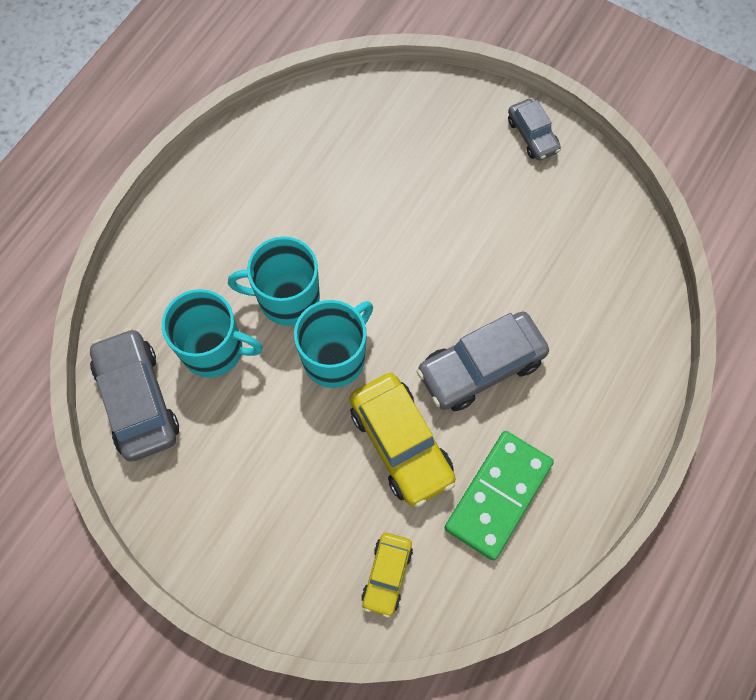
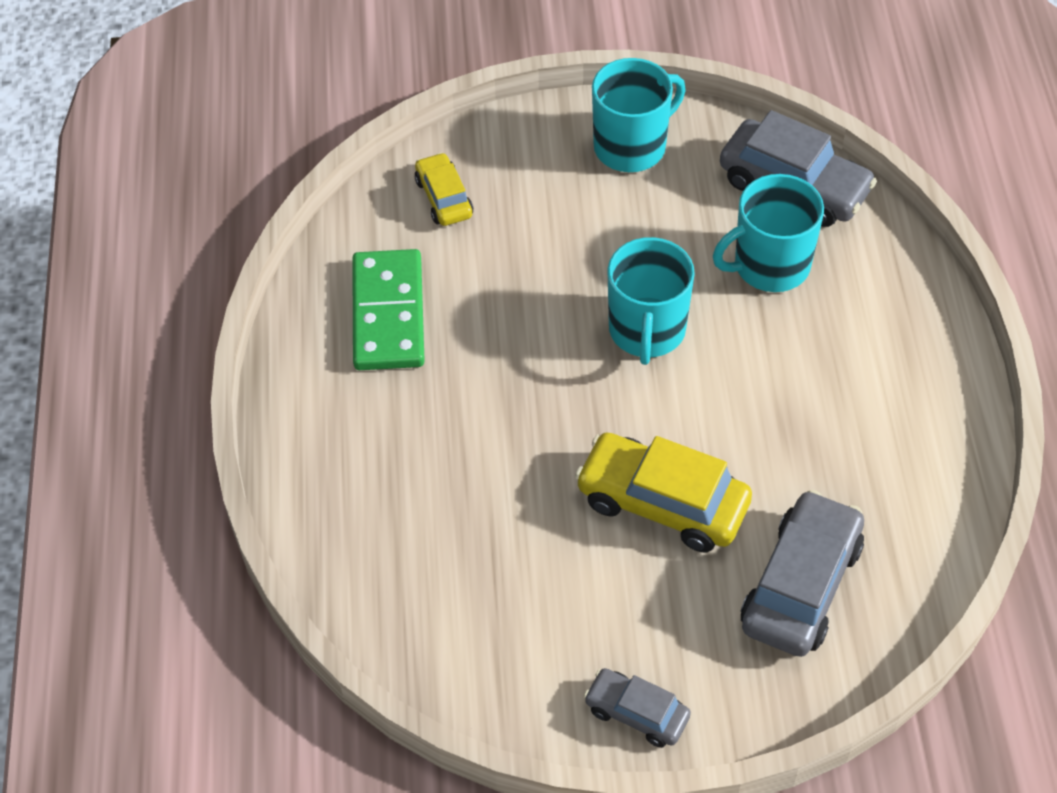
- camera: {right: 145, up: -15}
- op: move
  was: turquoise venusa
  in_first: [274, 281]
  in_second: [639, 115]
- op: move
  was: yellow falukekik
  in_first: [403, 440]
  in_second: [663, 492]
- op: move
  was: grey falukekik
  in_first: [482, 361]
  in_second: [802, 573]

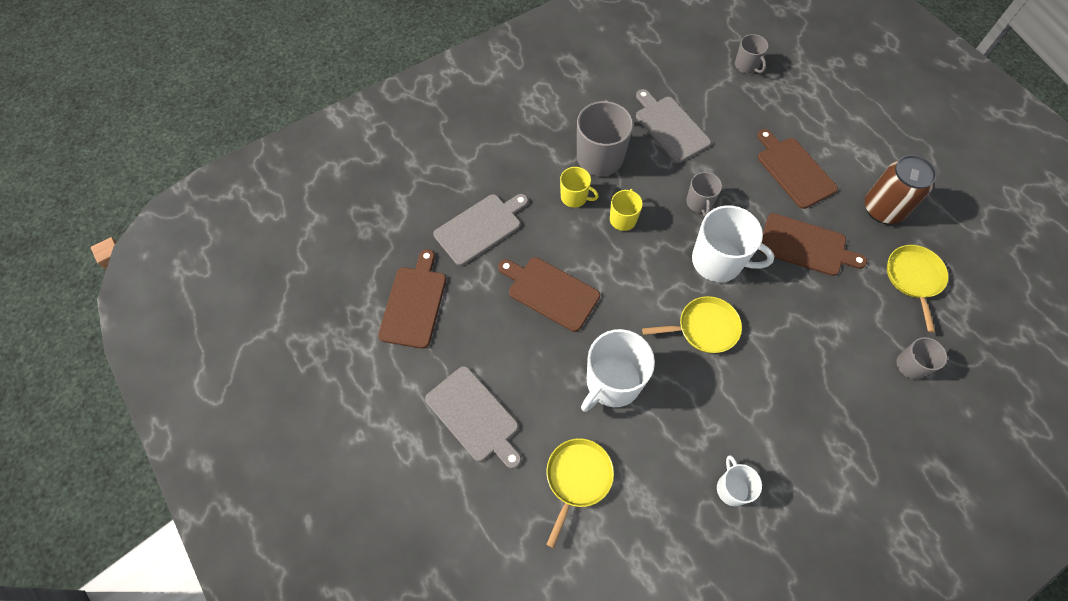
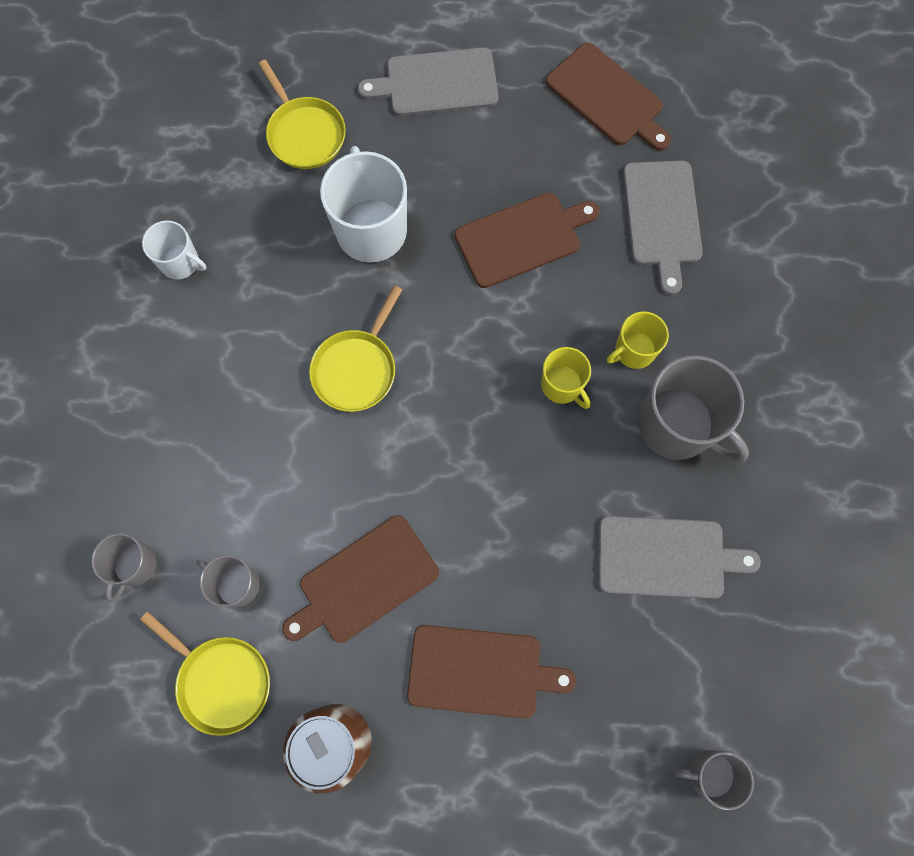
- camera: {right: 125, up: 10}
- op: delete
  was: white venusa
  in_first: [733, 243]
- op: move
  was: grey venusa
  in_first: [704, 194]
  in_second: [227, 581]

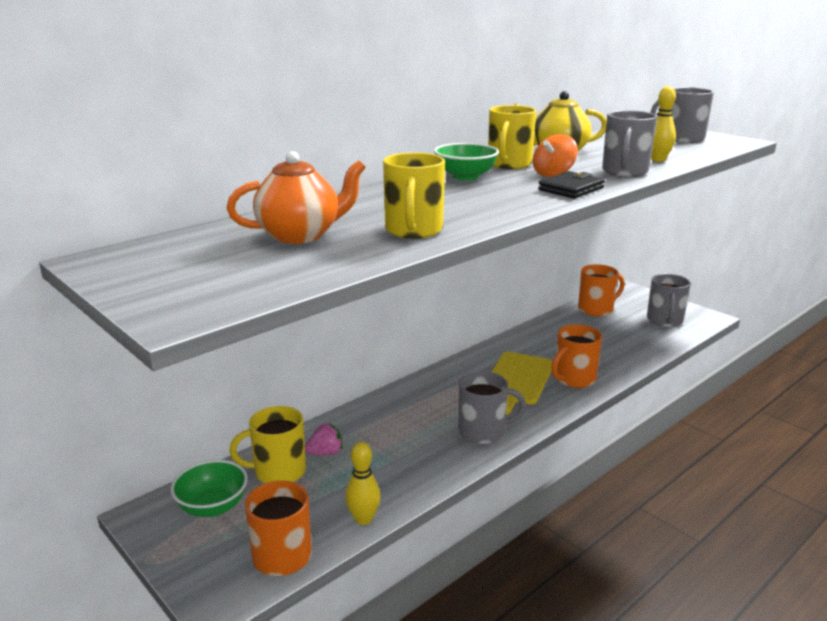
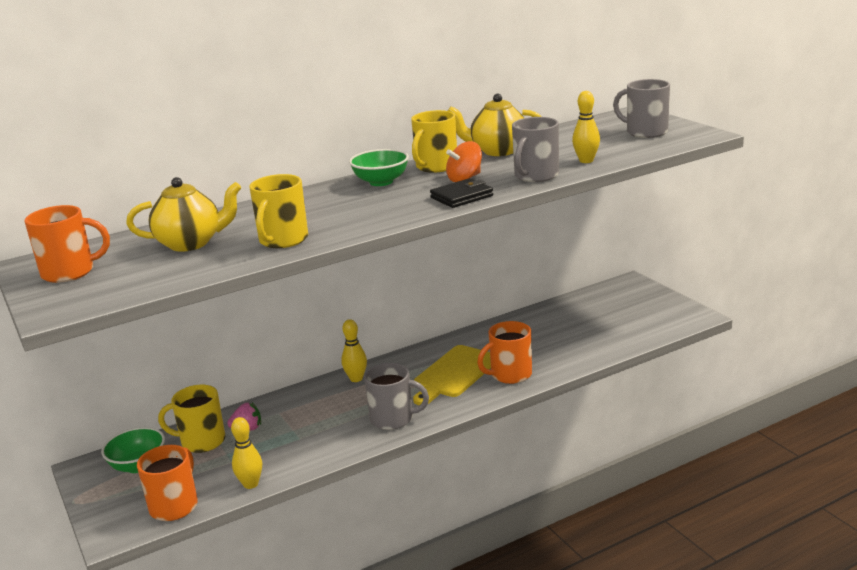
- camera: {right: 15, up: 0}
- op: delete
  was: grey venusa
  in_first: [669, 300]
- op: insert
  now: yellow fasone
  in_second: [354, 350]
- op: move
  was: orange venusa
  in_first: [601, 290]
  in_second: [67, 244]
- op: recolor
  was: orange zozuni
  now: yellow zozuni
  in_first: [296, 197]
  in_second: [183, 214]

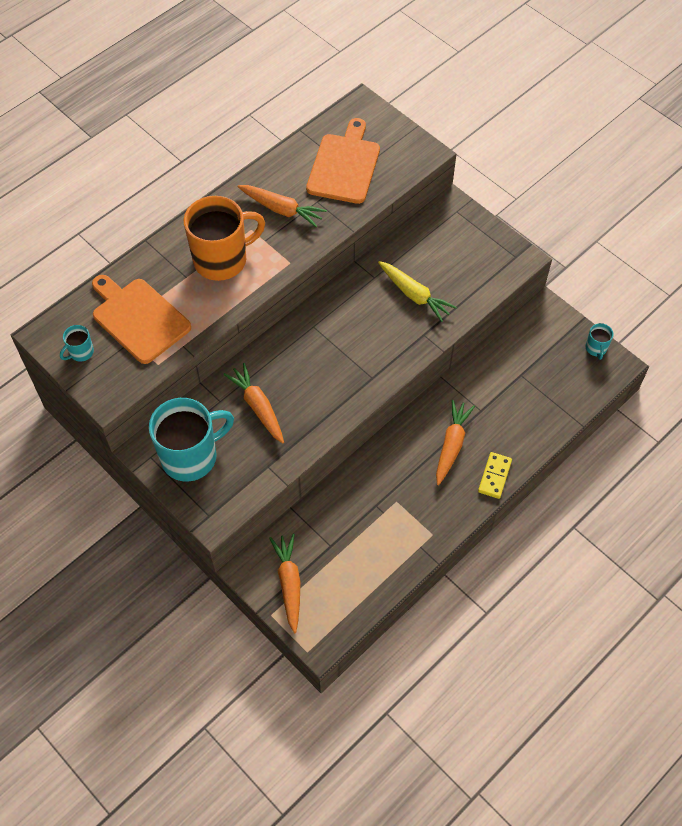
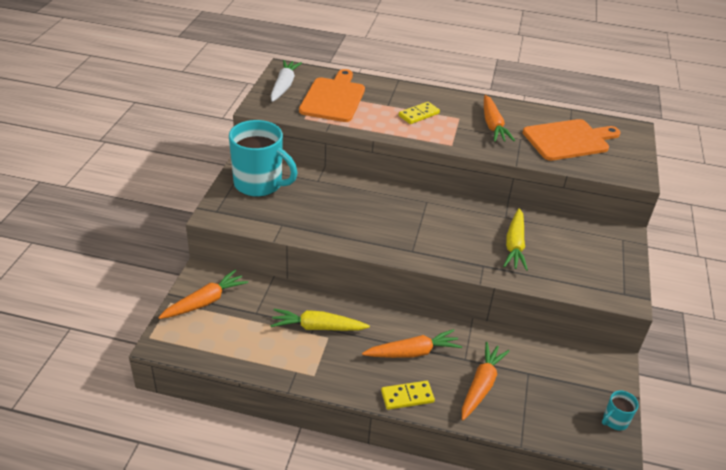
- camera: {right: 55, up: -20}
- op: insert
  now: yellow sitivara
  in_second: [320, 320]
- op: move
  was: orange sitivara
  in_first: [253, 403]
  in_second: [485, 381]
- op: replace
  was: turquoise venusa
  now: white sitivara
  in_first: [77, 343]
  in_second: [286, 81]
- op: replace
  was: orange venusa
  now: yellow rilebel
  in_first: [224, 238]
  in_second: [419, 113]

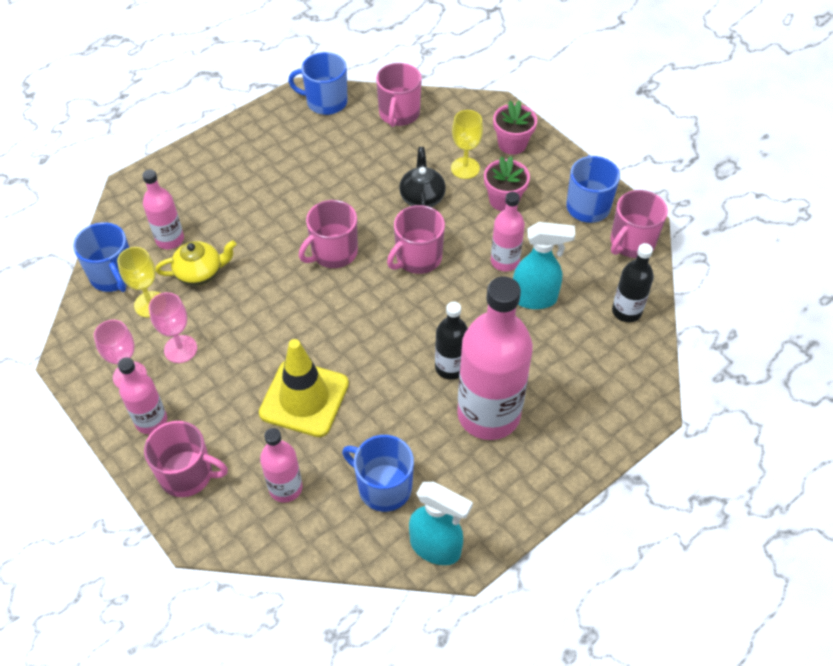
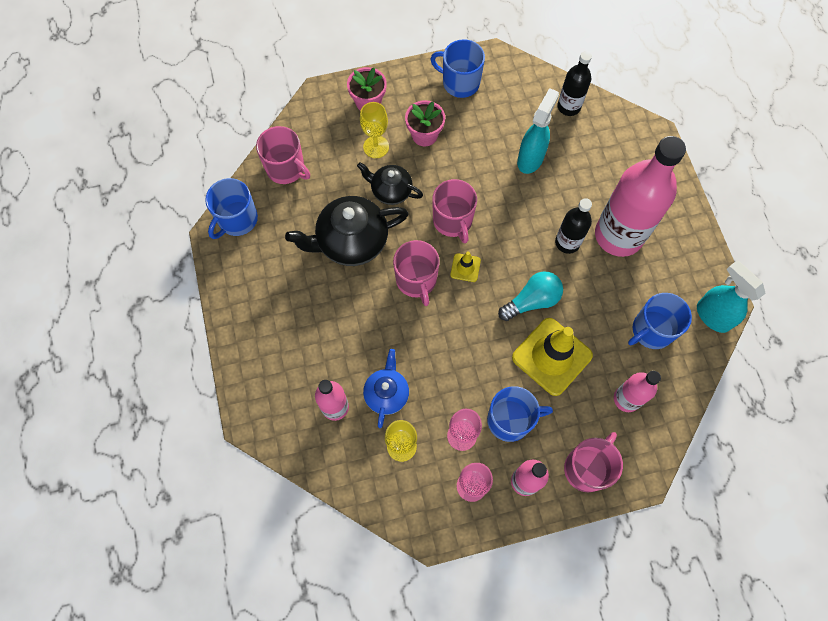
- camera: {right: -65, up: 15}
- op: delete
  was: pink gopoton
  in_first: [508, 231]
- op: delete
  was: pink venusa
  in_first: [639, 224]
- op: insert
  now: black zozuni
  in_second: [347, 231]
- op: insert
  now: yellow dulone
  in_second: [465, 266]
- op: insert
  now: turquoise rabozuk
  in_second: [530, 296]
- op: move
  was: blue venusa
  in_first: [101, 257]
  in_second: [520, 414]
- op: recolor
  was: yellow zozuni
  now: blue zozuni
  in_first: [195, 263]
  in_second: [386, 388]
- op: rotate
  was: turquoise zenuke
  in_first: [441, 523]
  in_second: [731, 296]
  clockwise: -90

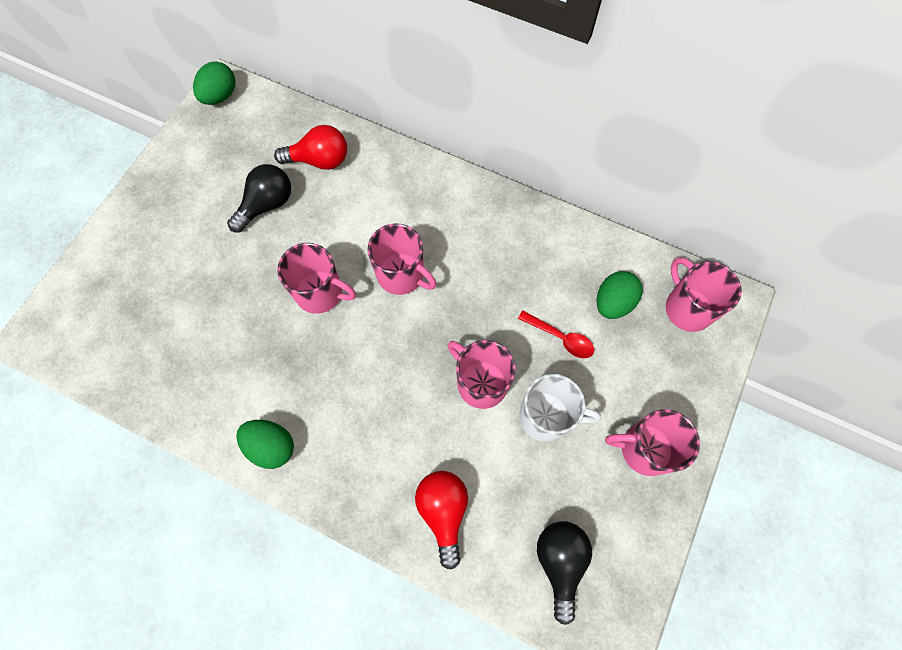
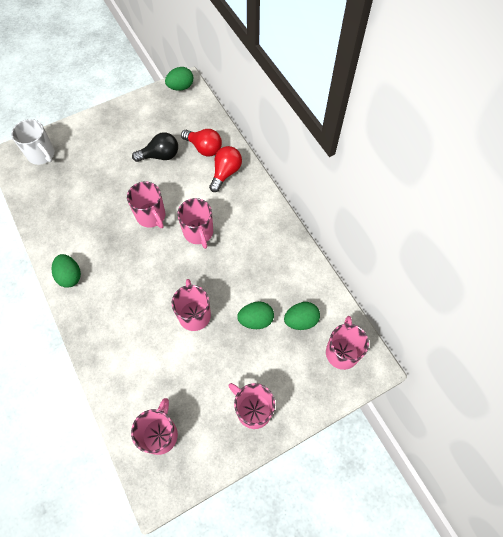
- camera: {right: 35, up: -5}
- op: move
  was: red rabozuk
  in_first: [441, 520]
  in_second: [225, 169]
- op: move
  was: white venusa
  in_first: [560, 408]
  in_second: [33, 142]
- op: replace
  was: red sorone
  now: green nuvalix
  in_first: [556, 334]
  in_second: [255, 315]
- op: replace
  was: black rabozuk
  now: pink venusa
  in_first: [564, 573]
  in_second: [154, 426]

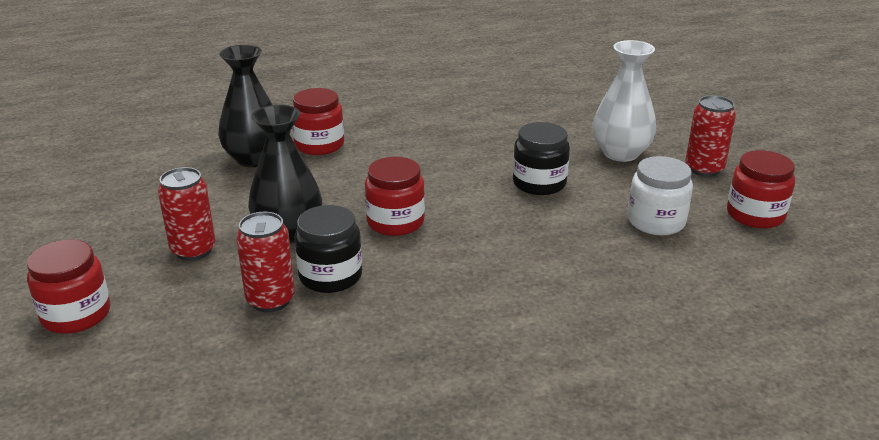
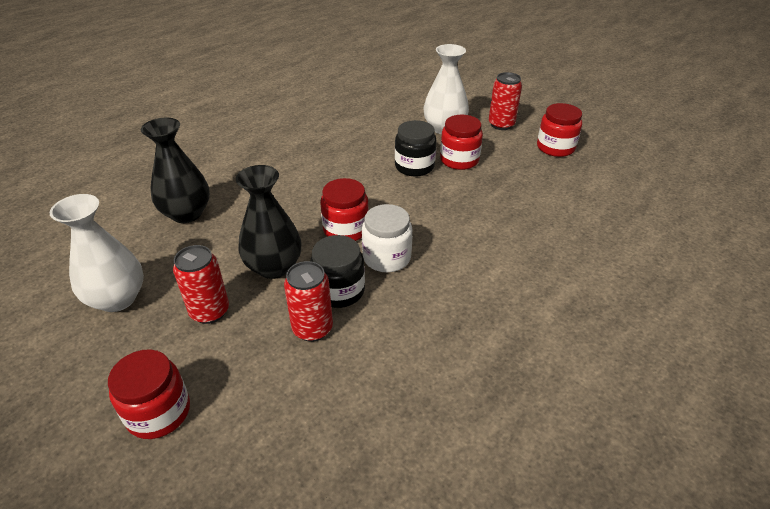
- camera: {right: -30, up: 10}
- op: insert
  now: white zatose
  in_second: [96, 253]
- op: move
  was: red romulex
  in_first: [318, 121]
  in_second: [461, 142]
- op: move
  was: white romulex
  in_first: [660, 195]
  in_second: [387, 238]

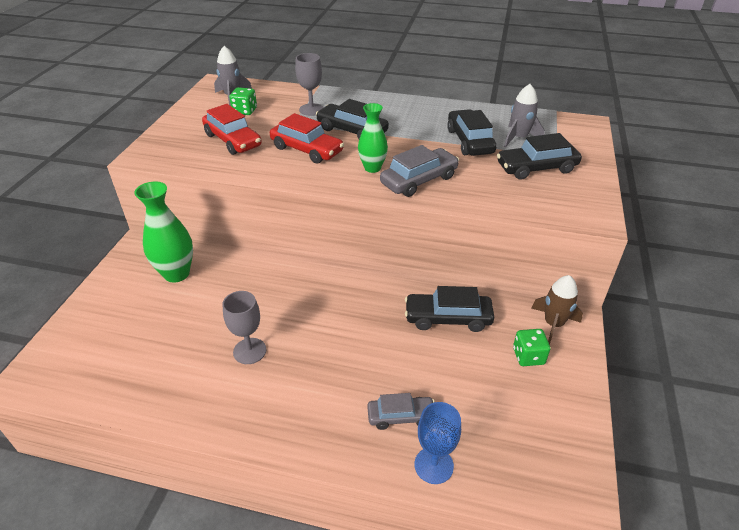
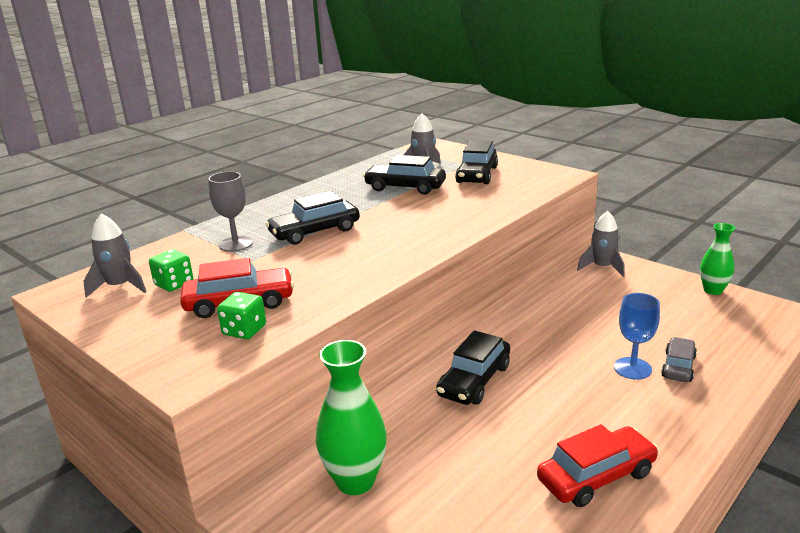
- camera: {right: -60, up: -15}
- op: delete
  was: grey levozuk
  in_first: [244, 327]
- op: delete
  was: grey falukekik
  in_first: [419, 171]
- op: move
  was: red falukekik
  in_first: [307, 138]
  in_second: [598, 465]
- op: move
  was: green zatose
  in_first: [373, 138]
  in_second: [717, 259]
- op: move
  was: black falukekik
  in_first: [449, 309]
  in_second: [473, 367]
- op: move
  was: blue levozuk
  in_first: [438, 443]
  in_second: [637, 336]
- op: move
  was: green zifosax
  in_first: [531, 347]
  in_second: [241, 315]
- op: recolor
  was: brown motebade
  now: grey motebade
  in_first: [557, 310]
  in_second: [601, 244]

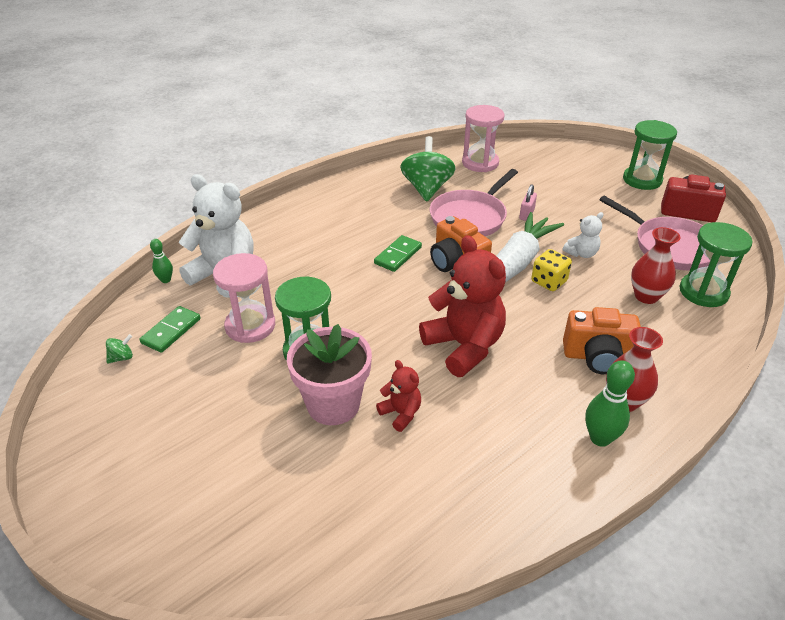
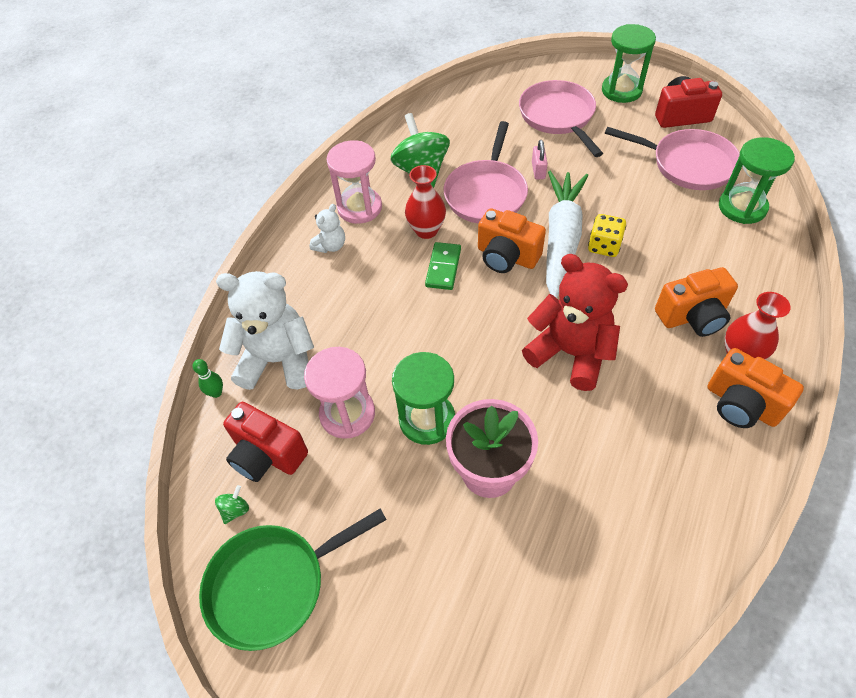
- camera: {right: -20, up: 15}
- op: delete
  was: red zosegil
  in_first: [398, 396]
- op: insert
  now: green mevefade
  in_second: [293, 579]
- op: insert
  now: pink mevefade
  in_second: [561, 118]
- op: move
  was: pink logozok
  in_first: [483, 138]
  in_second: [354, 182]
- op: move
  was: white zosegil
  in_first: [583, 235]
  in_second: [327, 228]
- op: move
  was: red zatose
  in_first: [656, 265]
  in_second: [425, 202]
- op: replace
  was: green rilebel
  now: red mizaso
  in_first: [170, 329]
  in_second: [265, 442]
- op: replace
  was: green fasone
  now: orange mizaso
  in_first: [610, 403]
  in_second: [756, 388]

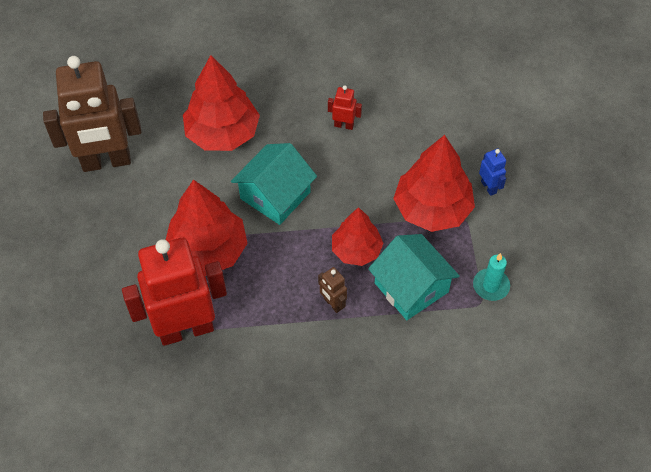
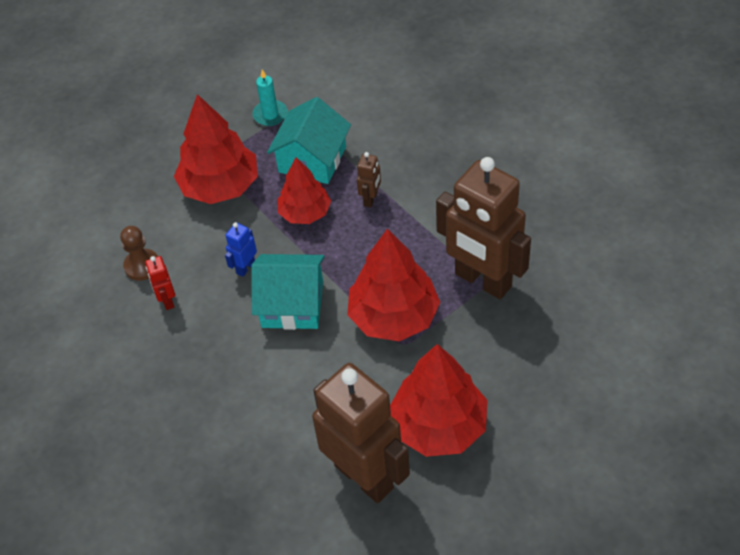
- camera: {right: -120, up: -5}
- op: insert
  now: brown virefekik
  in_second: [139, 253]
- op: move
  was: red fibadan
  in_first: [221, 103]
  in_second: [439, 400]
- op: move
  was: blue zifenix
  in_first: [492, 172]
  in_second: [241, 249]
- op: recolor
  was: red zifenix
  now: brown zifenix
  in_first: [174, 292]
  in_second: [483, 228]

